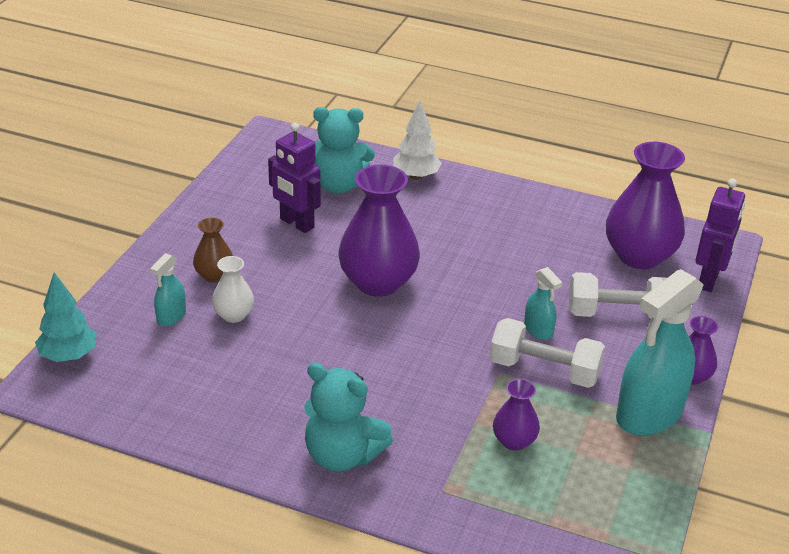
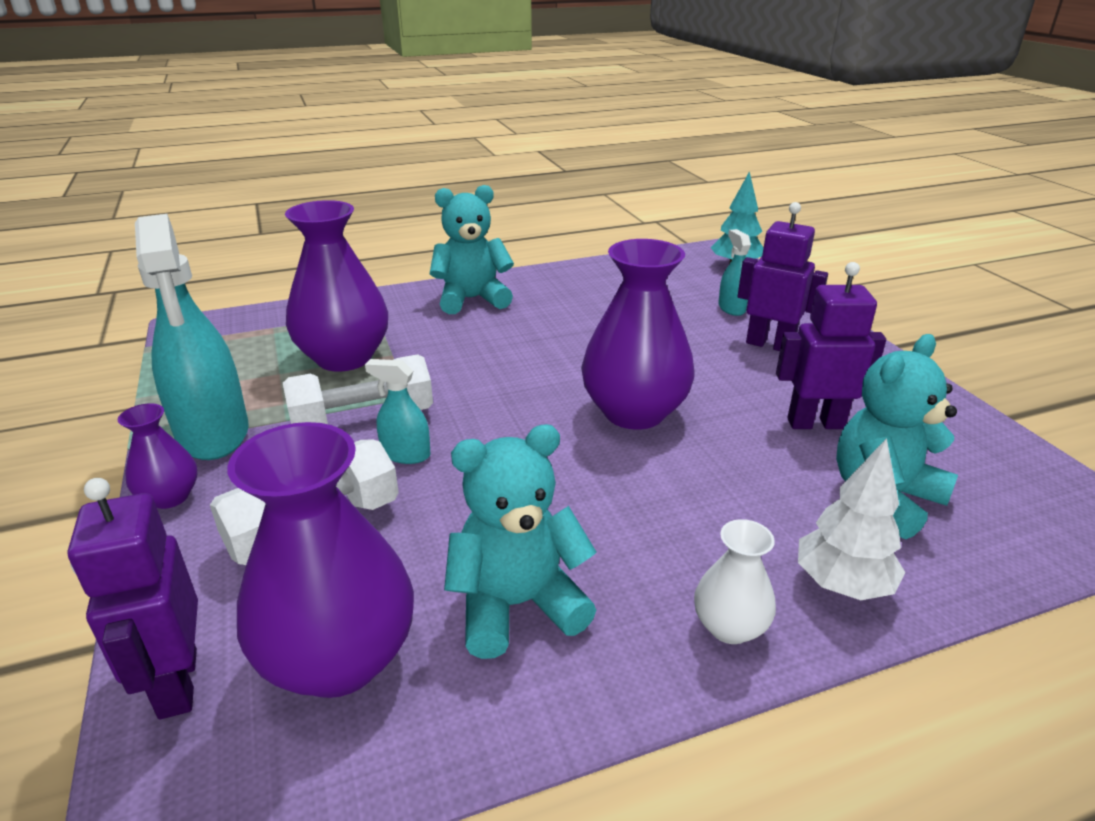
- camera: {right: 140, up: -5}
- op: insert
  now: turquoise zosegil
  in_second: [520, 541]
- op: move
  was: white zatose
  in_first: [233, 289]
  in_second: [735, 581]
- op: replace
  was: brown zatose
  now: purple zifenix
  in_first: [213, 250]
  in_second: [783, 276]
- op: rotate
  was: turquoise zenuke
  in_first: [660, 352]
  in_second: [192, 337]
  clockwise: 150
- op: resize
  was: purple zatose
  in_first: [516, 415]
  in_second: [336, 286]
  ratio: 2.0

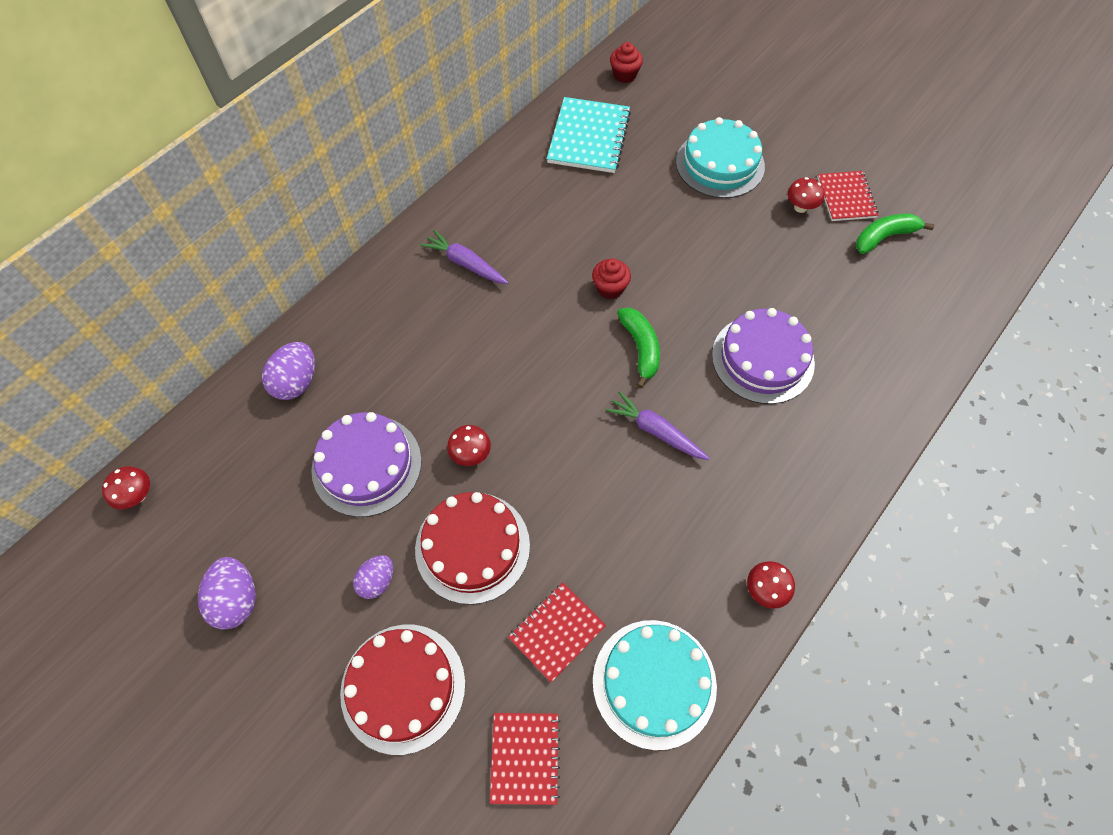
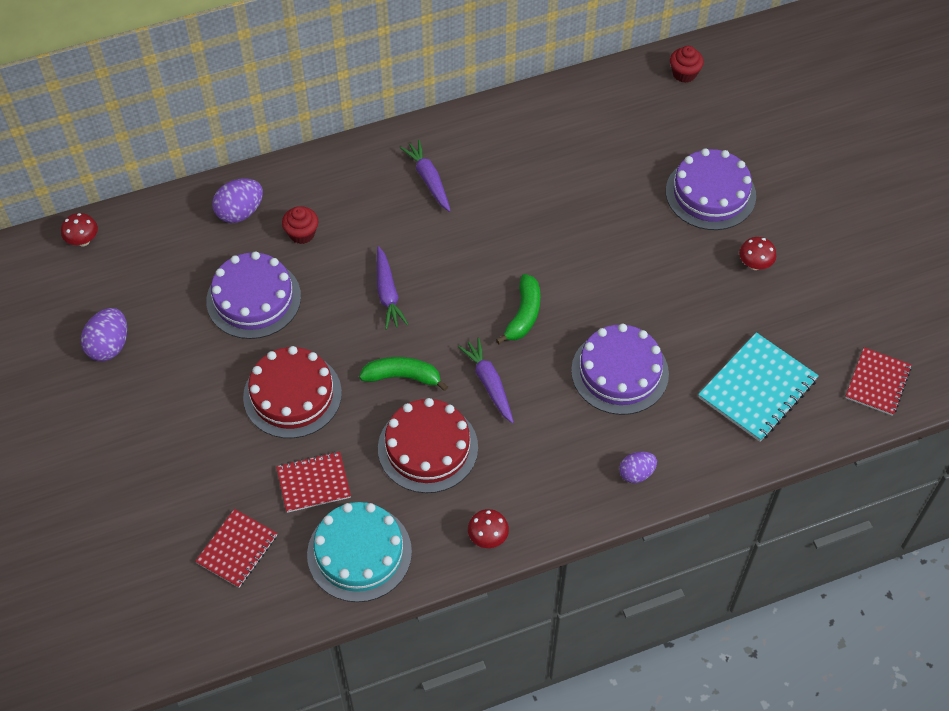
- camera: {right: 30, up: -5}
- op: delete
  was: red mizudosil
  in_first: [469, 445]
- op: insert
  now: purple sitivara
  in_second: [393, 288]
- op: move
  was: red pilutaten
  in_first: [402, 690]
  in_second: [428, 445]
- op: move
  was: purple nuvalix
  in_first: [373, 577]
  in_second: [638, 467]
- op: move
  was: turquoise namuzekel
  in_first: [589, 135]
  in_second: [758, 387]
- op: move
  was: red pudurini
  in_first: [611, 279]
  in_second: [300, 225]
- op: move
  was: red namuzekel
  in_first: [847, 196]
  in_second: [878, 381]
- op: move
  was: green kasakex
  in_first: [895, 234]
  in_second: [403, 374]
- op: recolor
  was: turquoise pilutaten
  now: purple pilutaten
  in_first: [720, 157]
  in_second: [711, 189]

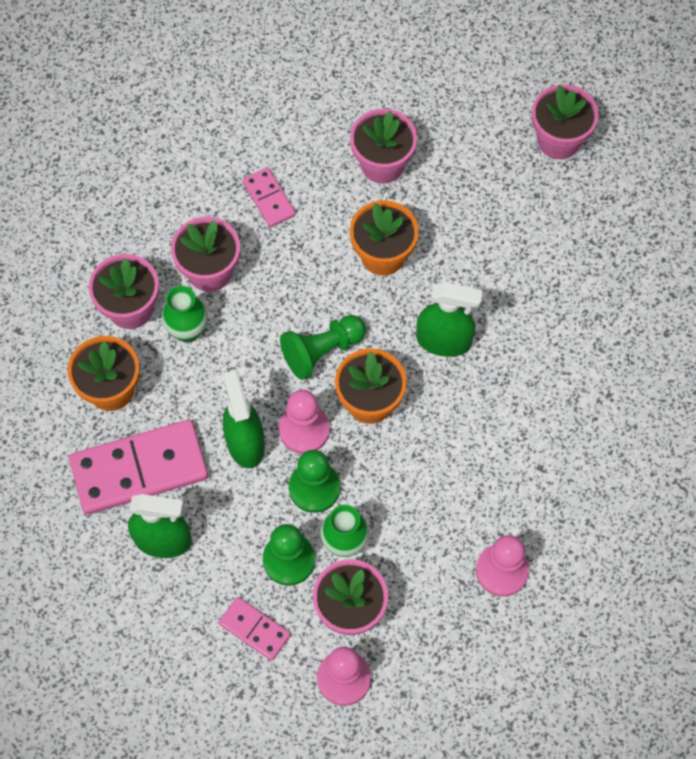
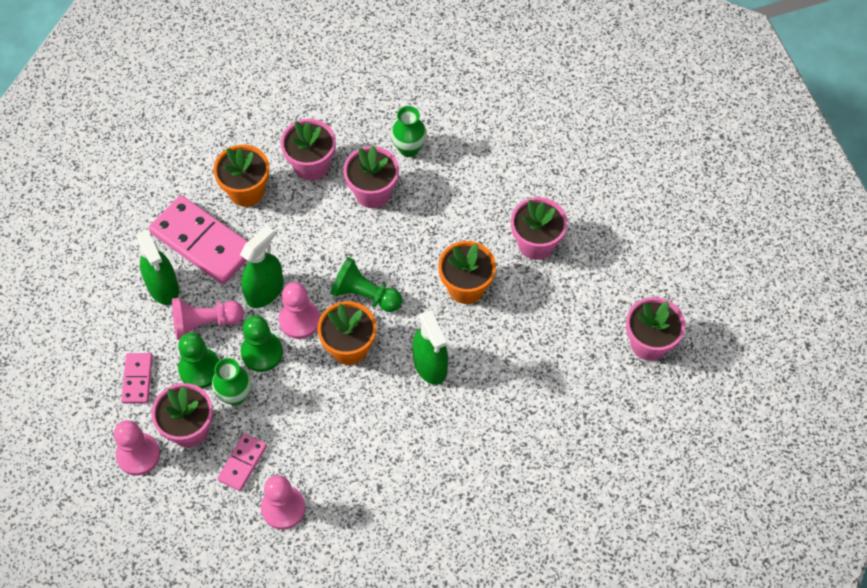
- camera: {right: 55, up: -5}
- op: insert
  now: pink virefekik
  in_second: [208, 319]
- op: move
  was: green zatose
  in_first: [185, 314]
  in_second: [409, 131]
- op: move
  was: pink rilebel
  in_first: [269, 197]
  in_second: [242, 462]

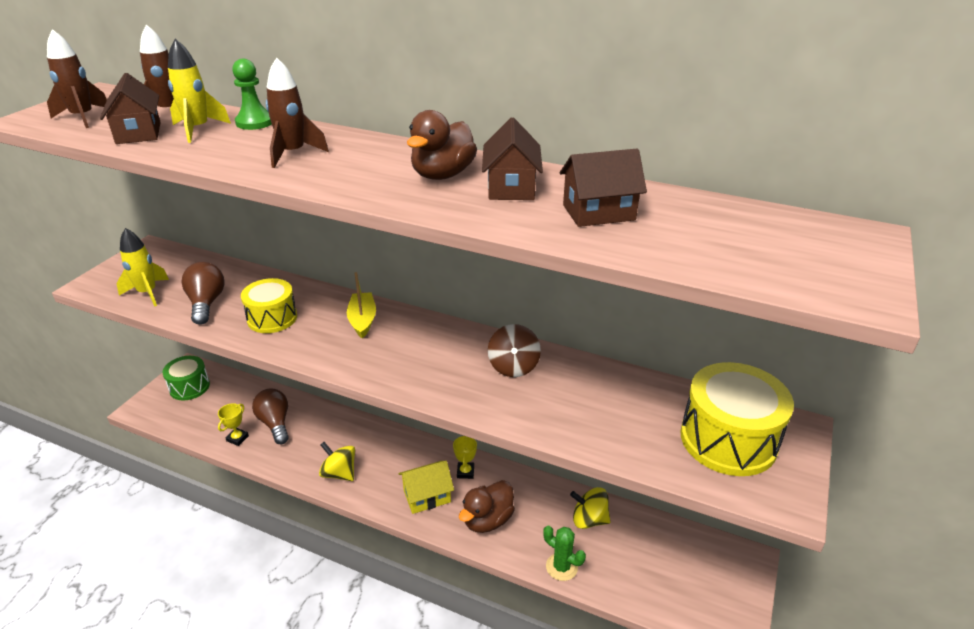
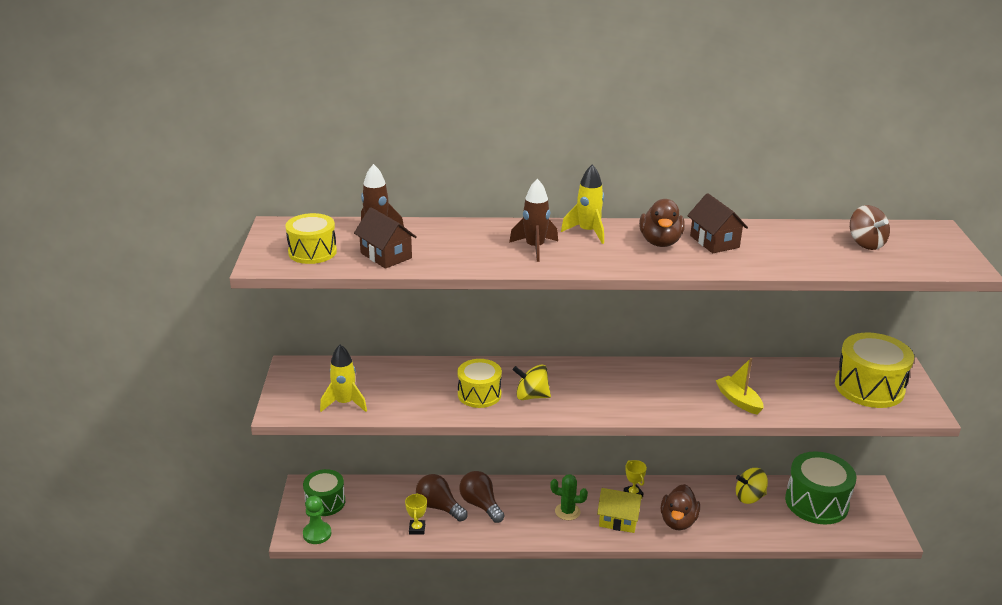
- camera: {right: -25, up: -5}
- op: delete
  was: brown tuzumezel
  in_first: [603, 188]
- op: insert
  now: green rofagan
  in_second: [820, 487]
- op: move
  was: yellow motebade
  in_first: [199, 91]
  in_second: [582, 204]
- op: move
  was: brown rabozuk
  in_first: [202, 293]
  in_second: [481, 497]
- op: move
  was: green virefekik
  in_first: [252, 94]
  in_second: [317, 520]
- op: move
  was: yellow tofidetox
  in_first: [337, 461]
  in_second: [532, 382]
- op: move
  was: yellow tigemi
  in_first: [361, 305]
  in_second: [739, 386]
- op: move
  was: brown tofidetox
  in_first: [514, 350]
  in_second: [870, 227]
- op: move
  was: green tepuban
  in_first: [564, 553]
  in_second: [569, 497]
- op: replace
  was: brown motebade
  now: yellow rofagan
  in_first: [77, 78]
  in_second: [311, 238]
- op: rotate
  was: yellow tuzumezel
  in_first: [426, 487]
  in_second: [619, 510]
  clockwise: 60

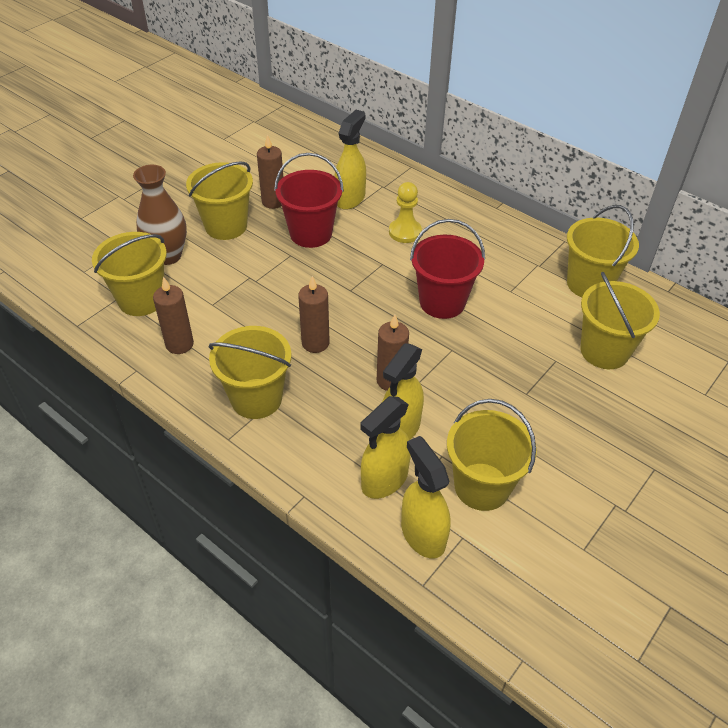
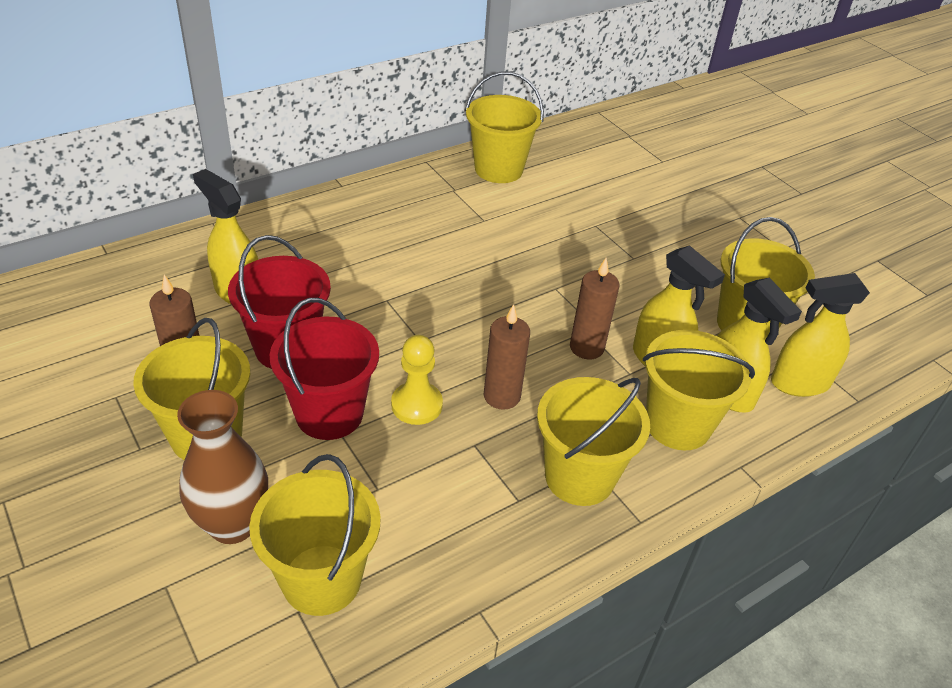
- camera: {right: -75, up: -5}
- op: delete
  was: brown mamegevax
  in_first: [173, 315]
- op: move
  was: yellow virefekik
  in_first: [405, 212]
  in_second: [417, 380]
- op: move
  was: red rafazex
  in_first: [447, 269]
  in_second: [324, 369]
- op: move
  was: yellow rafazex
  in_first: [620, 320]
  in_second: [699, 390]

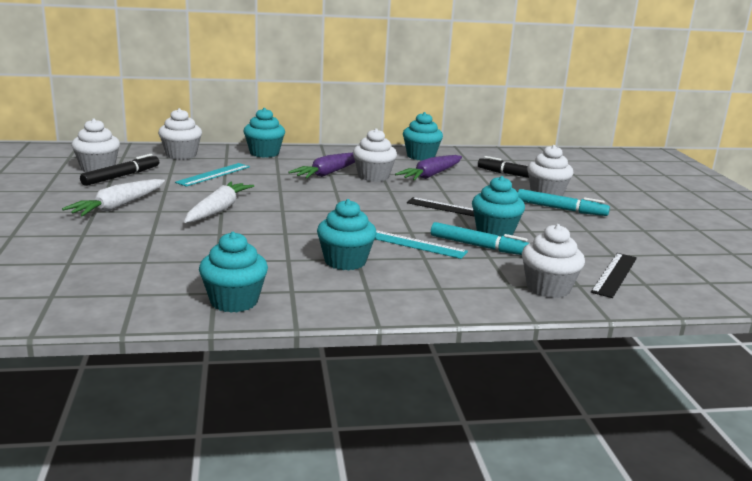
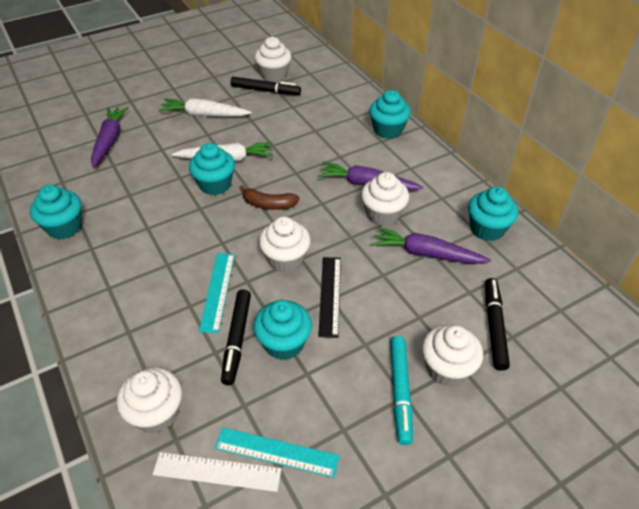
- camera: {right: 70, up: 25}
- op: insert
  now: purple sitivara
  in_second: [110, 137]
- op: insert
  now: brown kasakex
  in_second: [269, 197]
- op: move
  was: white pudurini
  in_first: [180, 133]
  in_second: [285, 245]
- op: move
  was: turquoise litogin
  in_first: [212, 175]
  in_second: [277, 452]
- op: move
  was: turquoise pudurini
  in_first: [347, 234]
  in_second: [212, 169]
- op: recolor
  was: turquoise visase
  now: black visase
  in_first: [480, 238]
  in_second: [236, 337]
- op: recolor
  was: black litogin
  now: white litogin
  in_first: [614, 275]
  in_second: [217, 472]

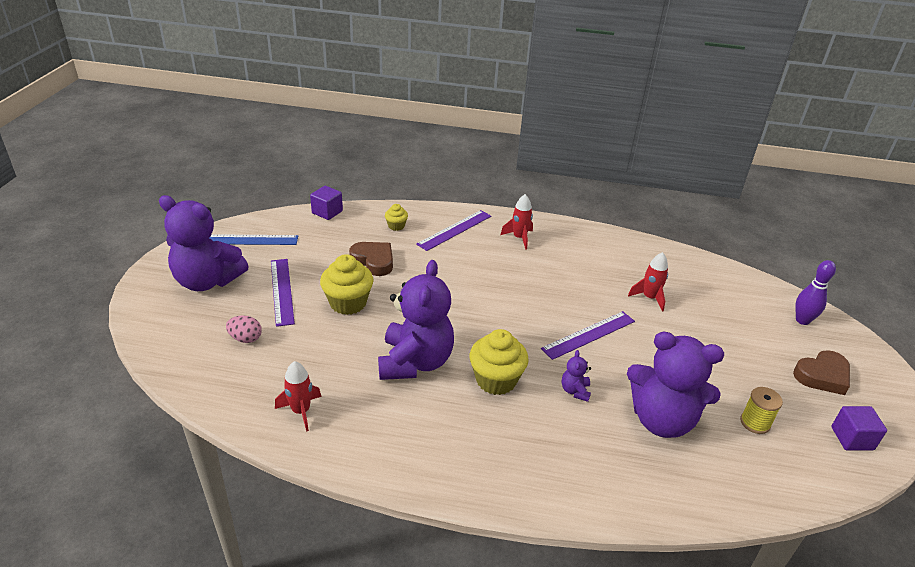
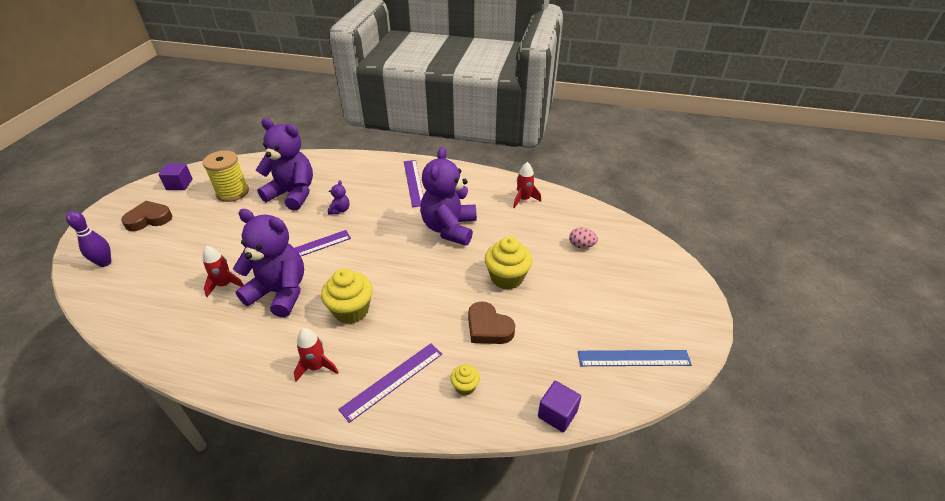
- camera: {right: -175, up: 5}
- op: move
  was: purple zosegil
  in_first: [204, 243]
  in_second: [268, 263]
- op: move
  was: purple litogin
  in_first: [283, 293]
  in_second: [413, 183]
- op: move
  was: yellow pudurini
  in_first: [499, 362]
  in_second: [347, 296]
- op: resize
  was: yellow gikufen
  in_first: [761, 410]
  in_second: [226, 176]
  ratio: 1.65

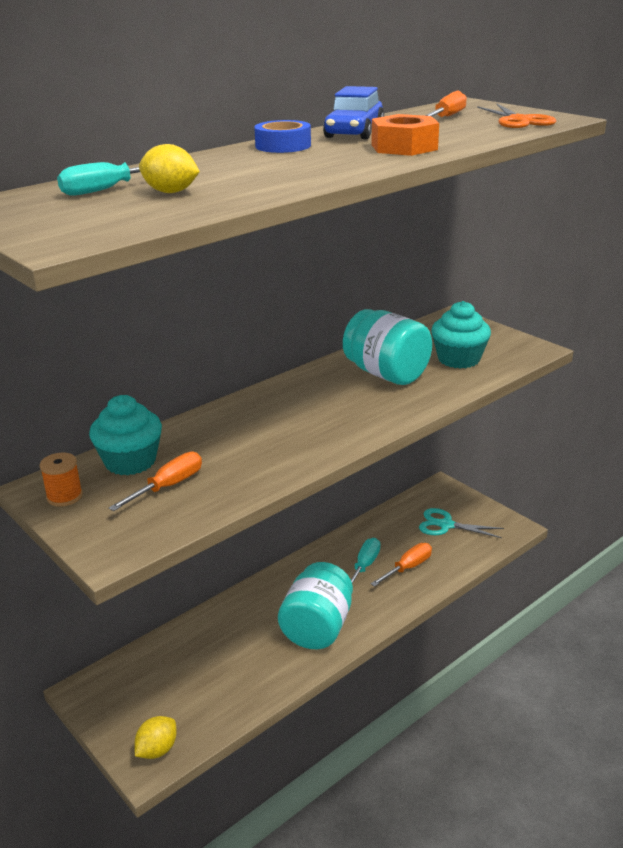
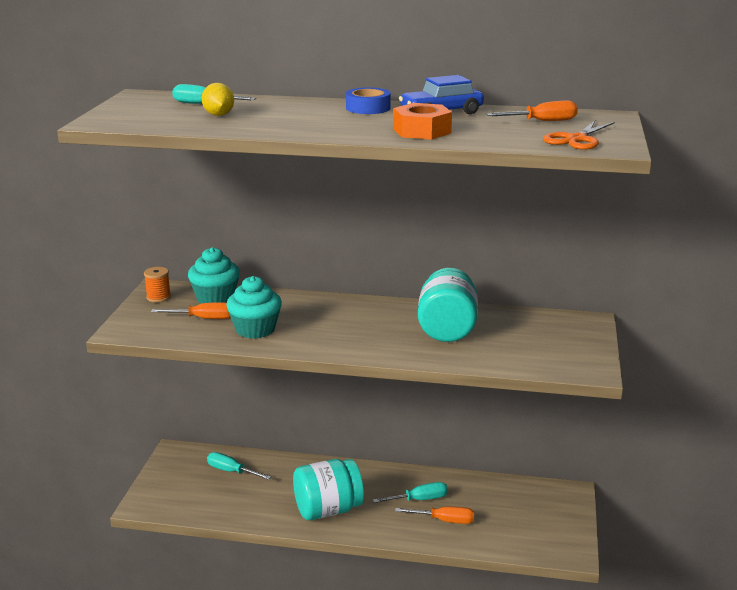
- camera: {right: 50, up: -5}
- op: delete
  was: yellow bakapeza
  in_first: [155, 737]
- op: delete
  was: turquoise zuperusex
  in_first: [461, 523]
- op: insert
  now: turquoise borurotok
  in_second: [239, 466]
- op: move
  was: turquoise pudurini
  in_first: [461, 335]
  in_second: [254, 307]

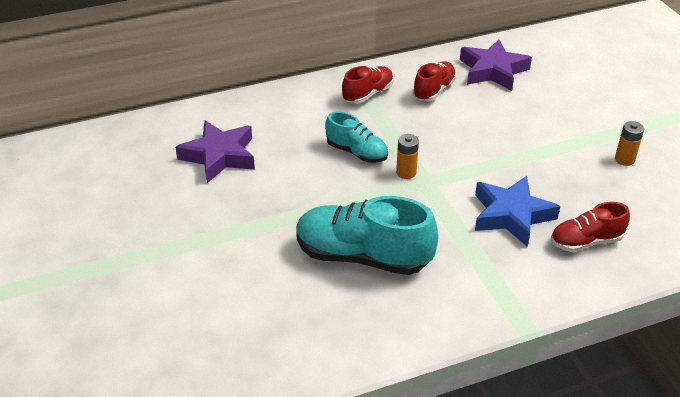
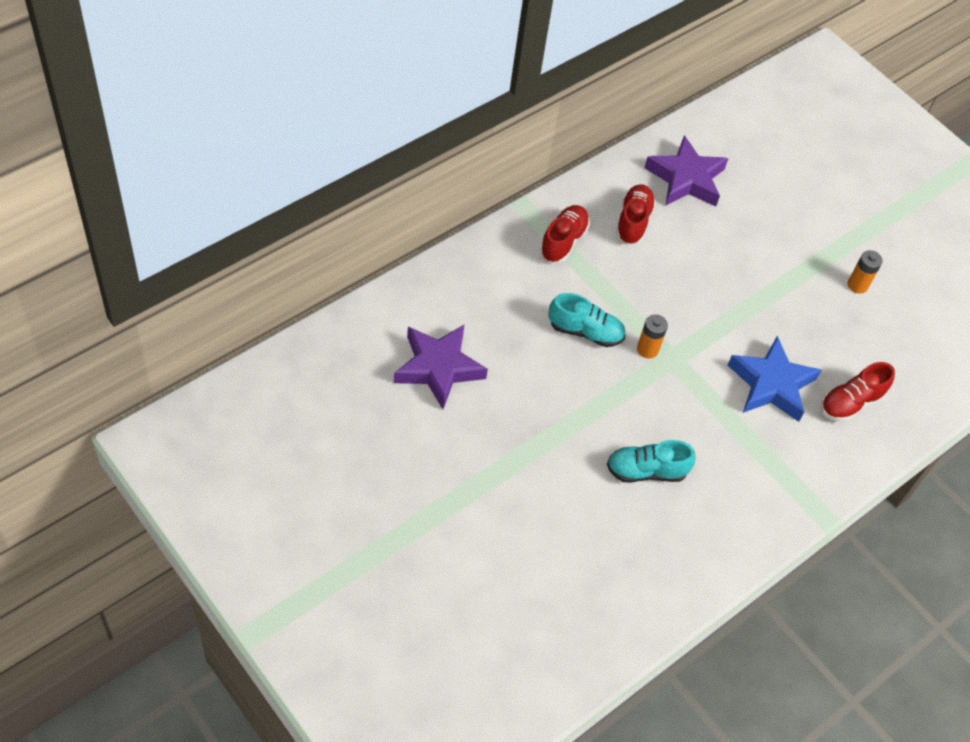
- camera: {right: -25, up: 15}
- op: resize
  was: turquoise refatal
  in_first: [367, 235]
  in_second: [651, 461]
  ratio: 0.57

